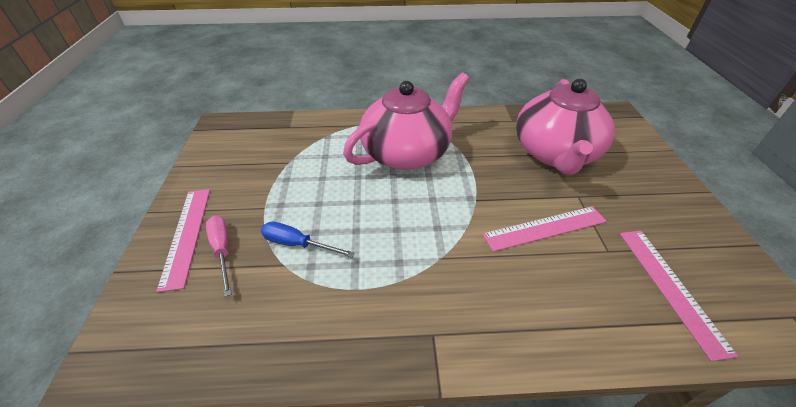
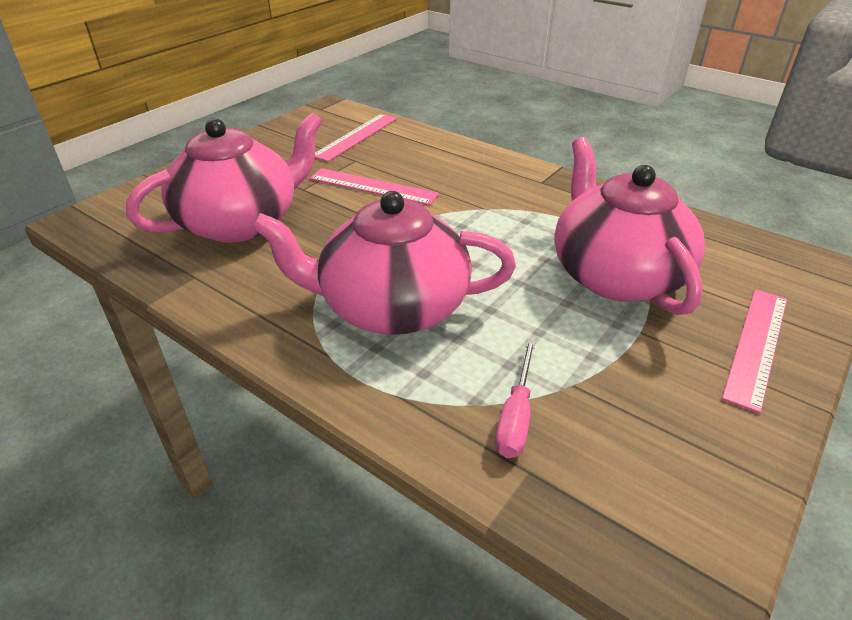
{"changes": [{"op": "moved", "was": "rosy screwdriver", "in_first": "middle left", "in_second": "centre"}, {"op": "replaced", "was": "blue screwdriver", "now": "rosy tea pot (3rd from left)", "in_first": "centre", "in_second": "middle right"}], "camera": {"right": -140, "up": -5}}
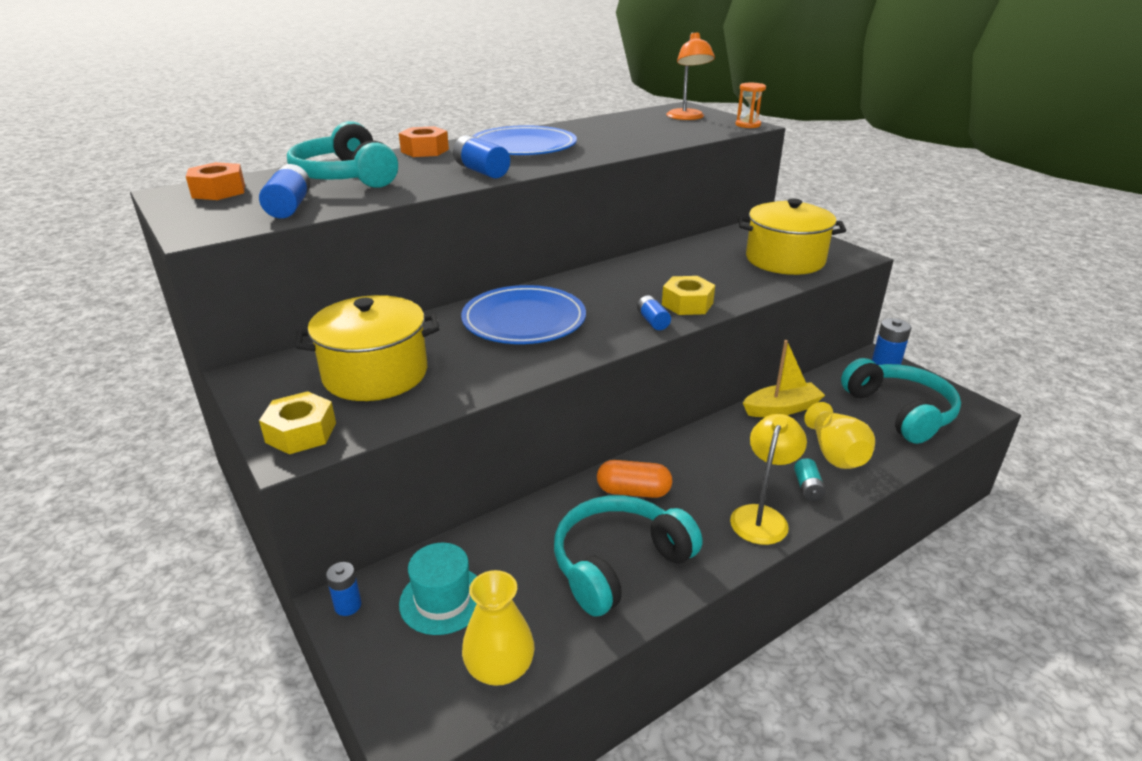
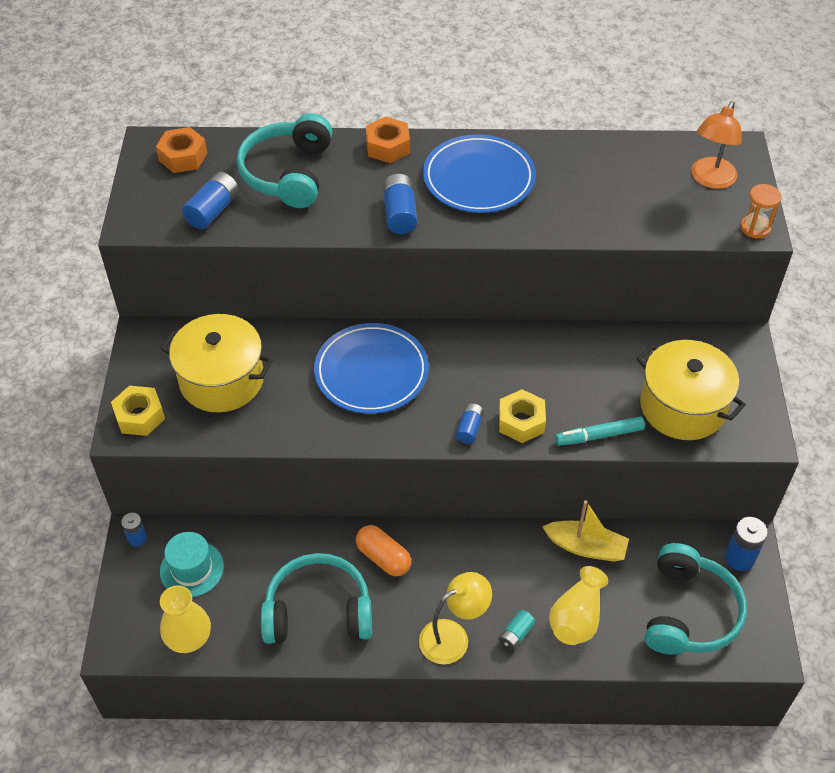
{"changes": [{"op": "added", "now": "teal felt pen", "in_second": "middle right"}], "camera": {"right": 35, "up": 20}}
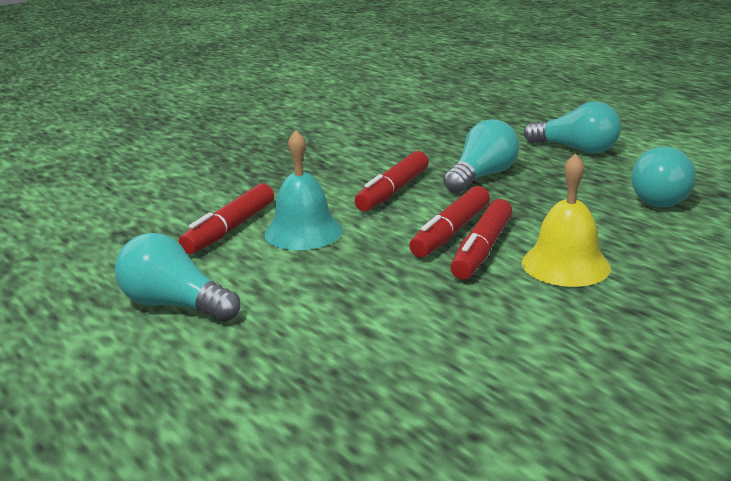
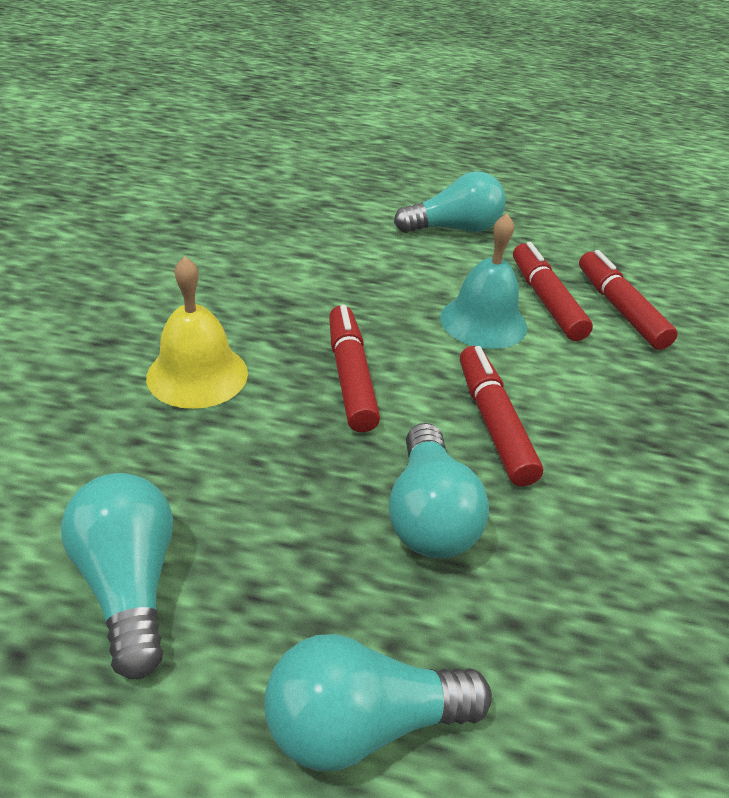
{"changes": [{"op": "moved", "was": "red felt pen (4th from left)", "in_first": "centre", "in_second": "middle right"}], "camera": {"right": 135, "up": 15}}
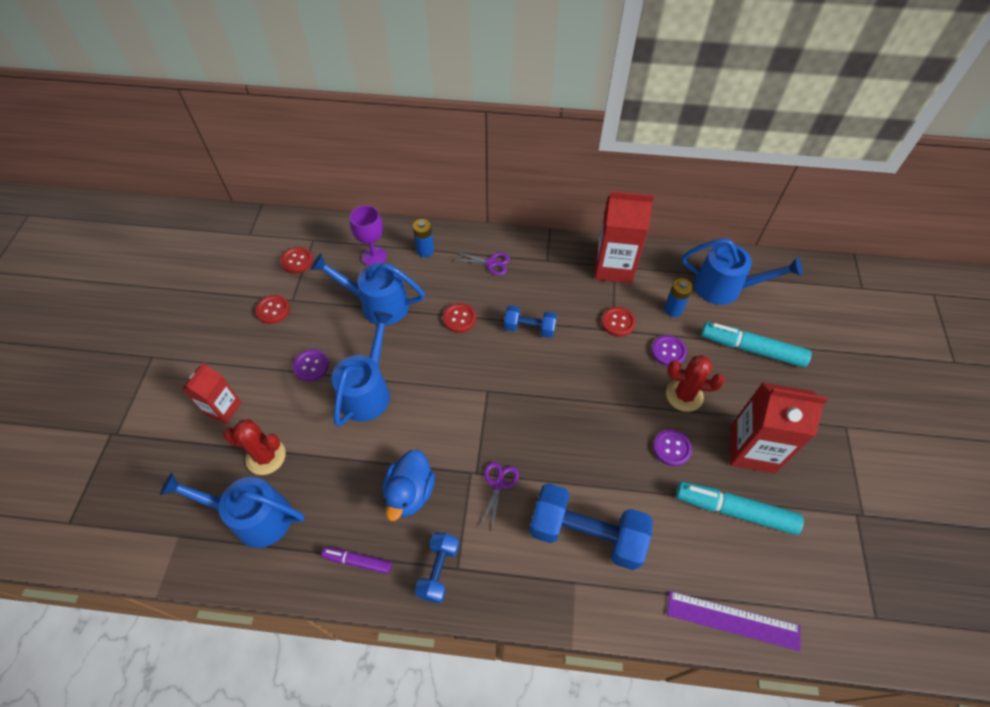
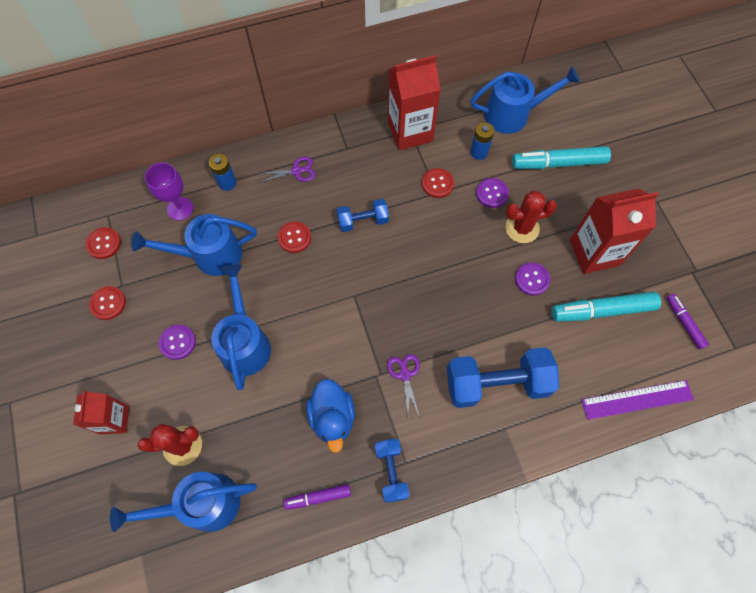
{"changes": [{"op": "added", "now": "violet felt pen (2nd from left)", "in_second": "middle right"}], "camera": {"right": -25, "up": 10}}
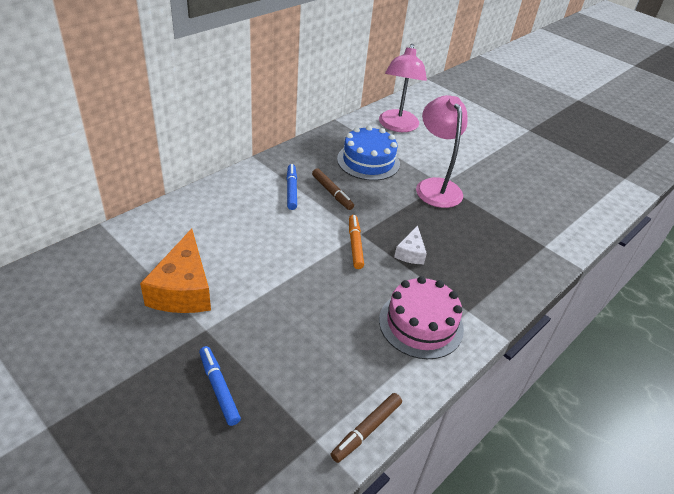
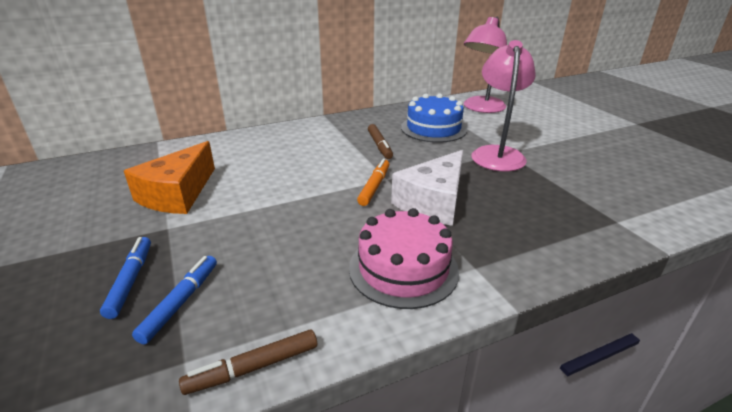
{"changes": [{"op": "moved", "was": "blue felt pen (2nd from left)", "in_first": "centre", "in_second": "bottom left"}, {"op": "resized", "was": "snow-white cheese", "in_first": "centre", "in_second": "centre", "ratio": 1.91}], "camera": {"right": 25, "up": -10}}
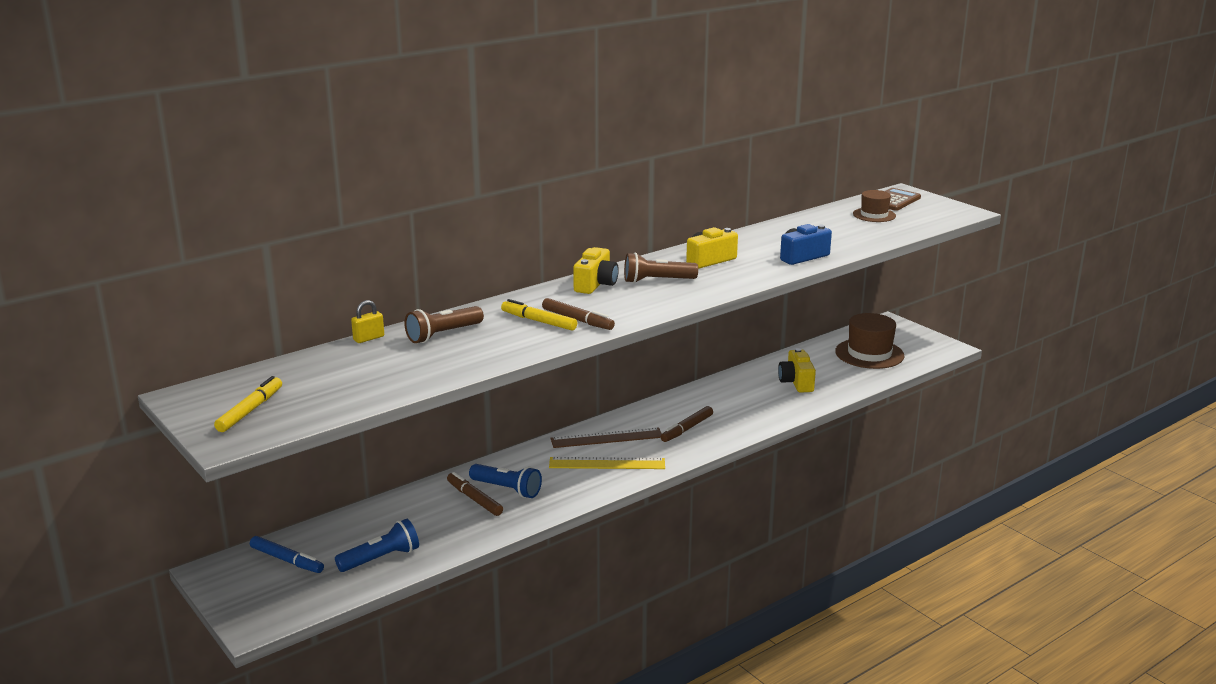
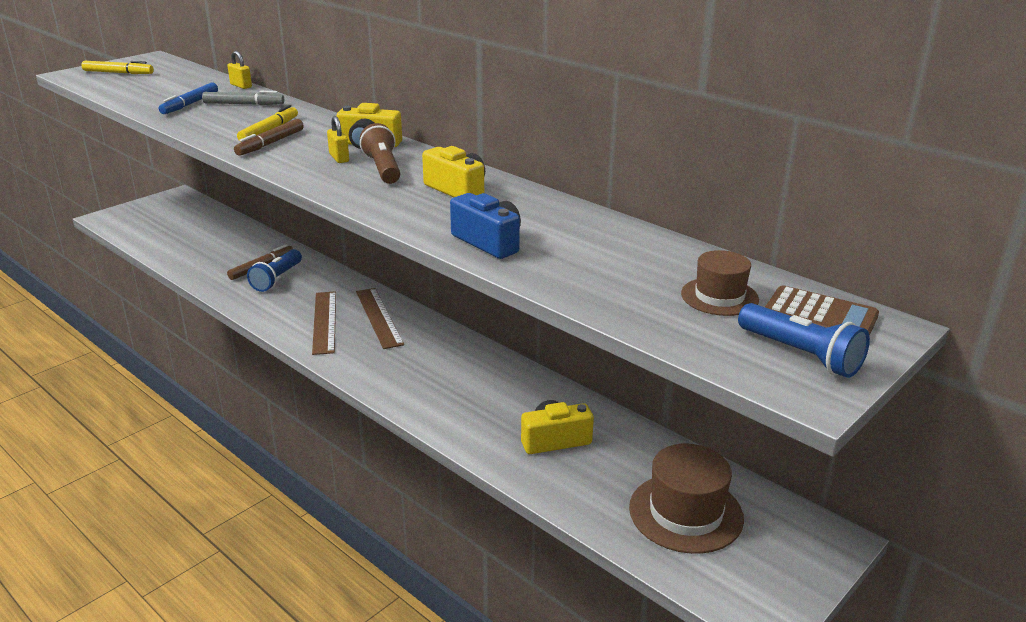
{"changes": [{"op": "replaced", "was": "russet pocket torch (1st from left)", "now": "grey felt pen", "in_first": "centre", "in_second": "top left"}, {"op": "removed", "was": "russet felt pen (3rd from left)", "in_first": "centre"}, {"op": "recoloured", "was": "yellow measuring stick", "now": "russet measuring stick (1st from left)", "in_first": "bottom centre", "in_second": "middle left"}, {"op": "moved", "was": "blue pocket torch (1st from left in the first image)", "now": "blue pocket torch (2nd from left)", "in_first": "bottom left", "in_second": "middle right"}, {"op": "moved", "was": "blue felt pen", "in_first": "bottom left", "in_second": "top left"}, {"op": "added", "now": "yellow small lock (2nd from left)", "in_second": "top left"}], "camera": {"right": 80, "up": 5}}
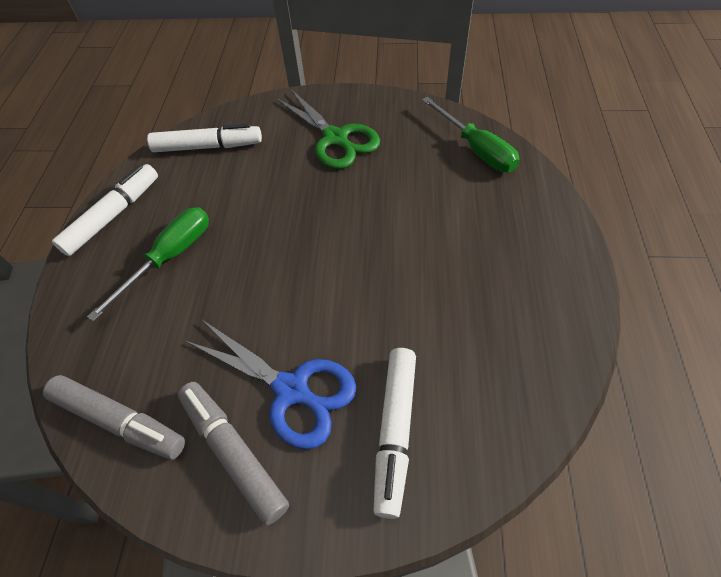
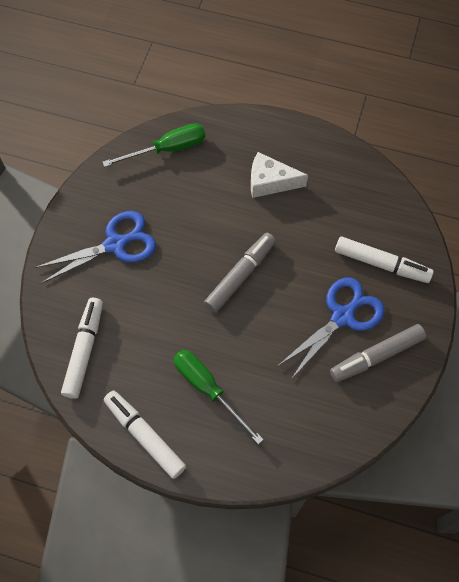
{"changes": [{"op": "recoloured", "was": "leaf-green scissors", "now": "blue scissors (1st from left)", "in_first": "top centre", "in_second": "middle left"}, {"op": "moved", "was": "grey felt pen (1st from left)", "in_first": "bottom left", "in_second": "centre"}, {"op": "added", "now": "snow-white cheese", "in_second": "top centre"}], "camera": {"right": -80, "up": 10}}
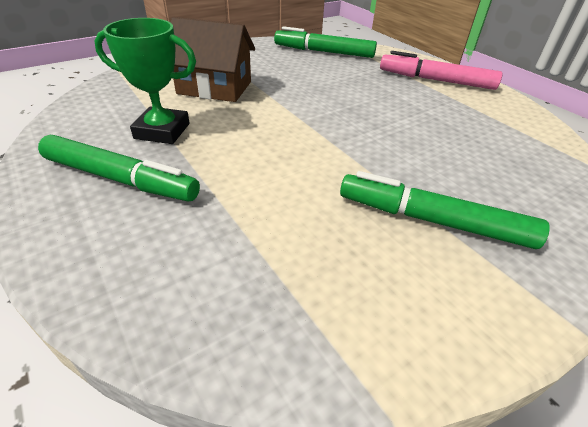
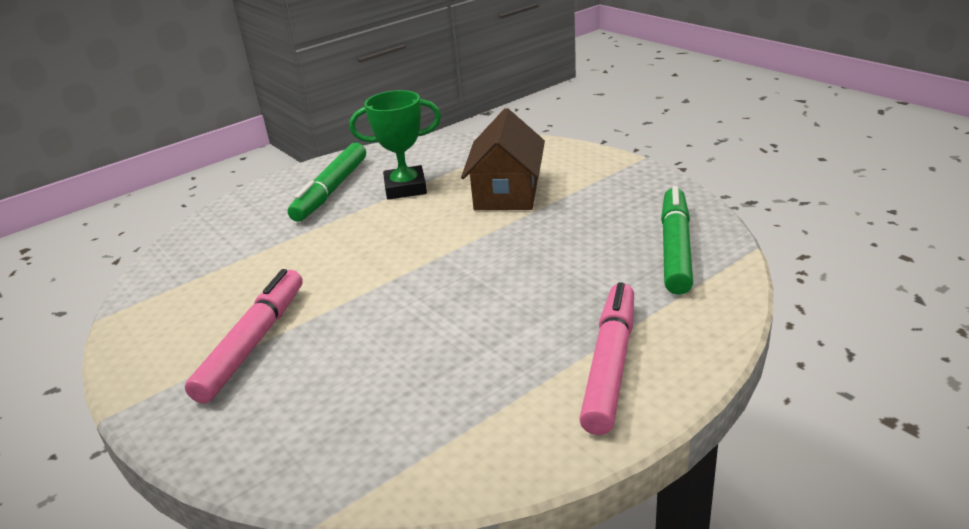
{"changes": [{"op": "turned", "was": "leaf-green prize cup", "in_first": "top left", "in_second": "top centre", "clockwise": 75}, {"op": "recoloured", "was": "leaf-green felt pen (3rd from left)", "now": "rosy felt pen (1st from left)", "in_first": "middle right", "in_second": "middle left"}], "camera": {"right": 90, "up": -10}}
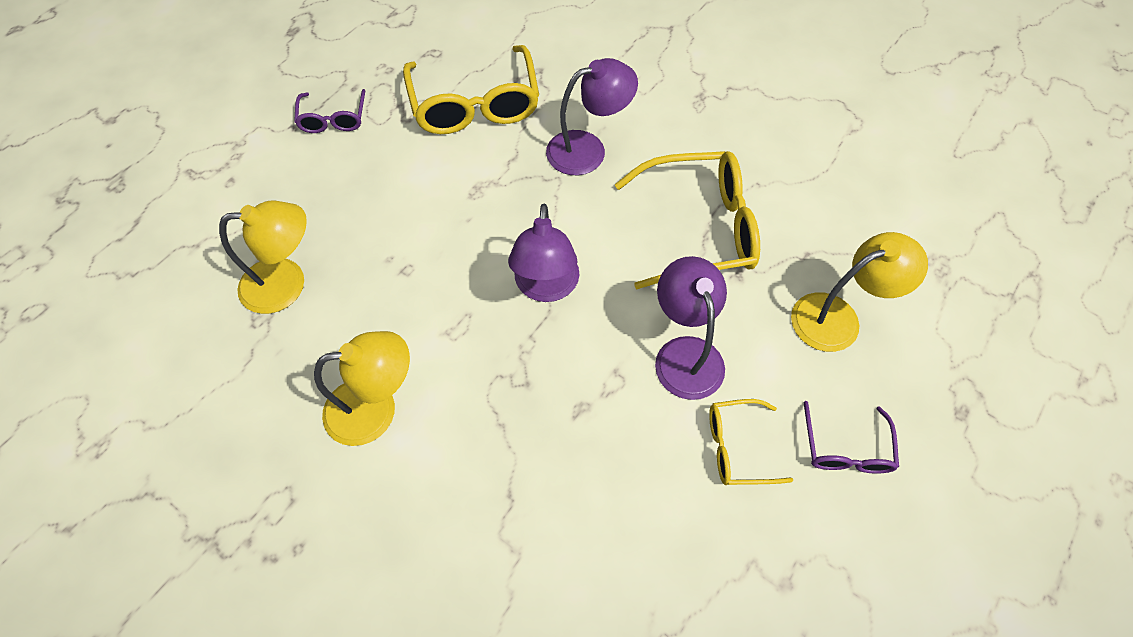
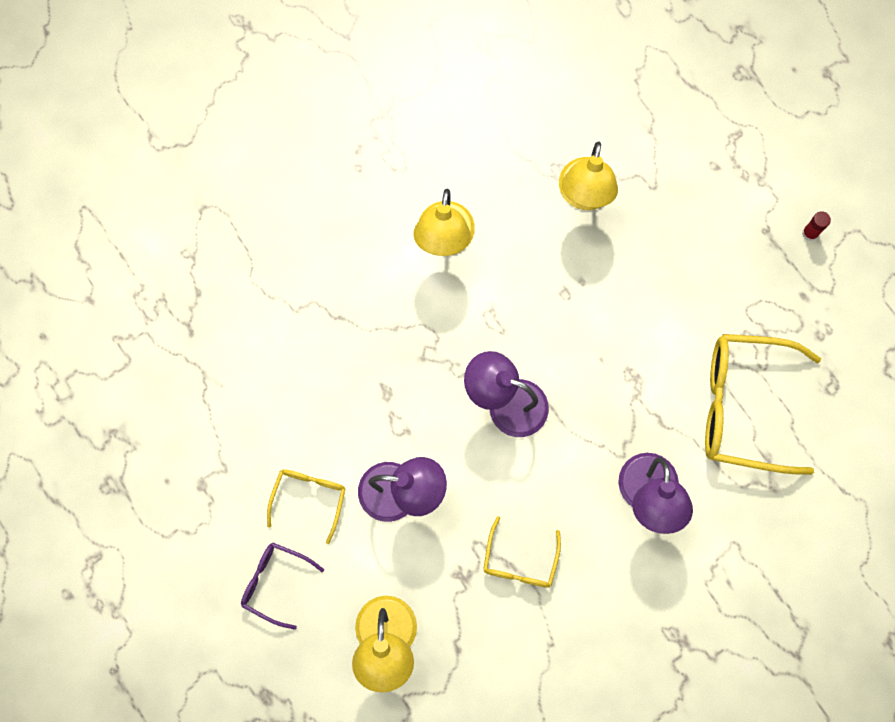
{"changes": [{"op": "removed", "was": "violet spectacles (1st from left)", "in_first": "top left"}, {"op": "resized", "was": "yellow spectacles (2nd from left)", "in_first": "centre", "in_second": "bottom centre", "ratio": 0.53}, {"op": "added", "now": "red glue", "in_second": "top right"}], "camera": {"right": 110, "up": 15}}
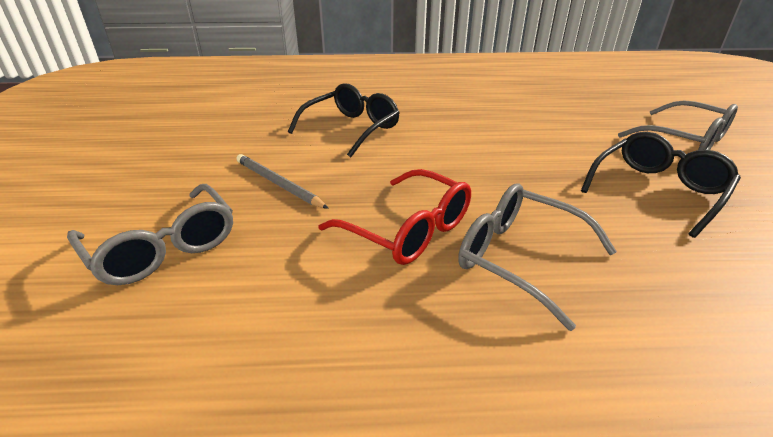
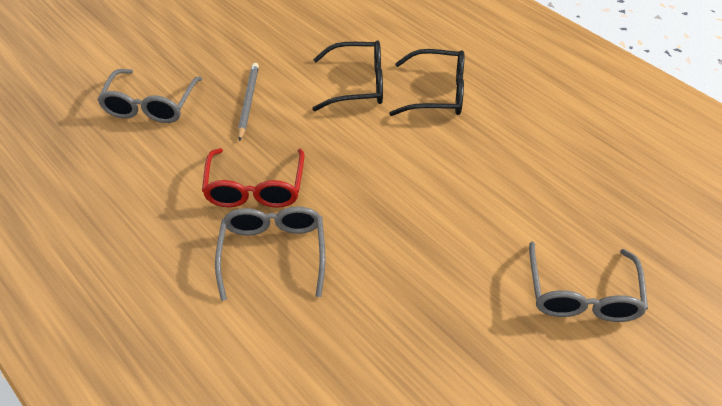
{"changes": [{"op": "moved", "was": "ebony spectacles (2nd from left)", "in_first": "middle right", "in_second": "top centre"}], "camera": {"right": 50, "up": 15}}
